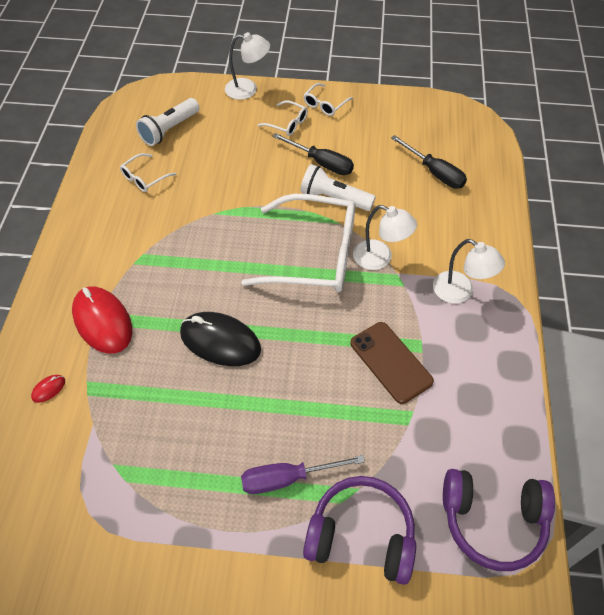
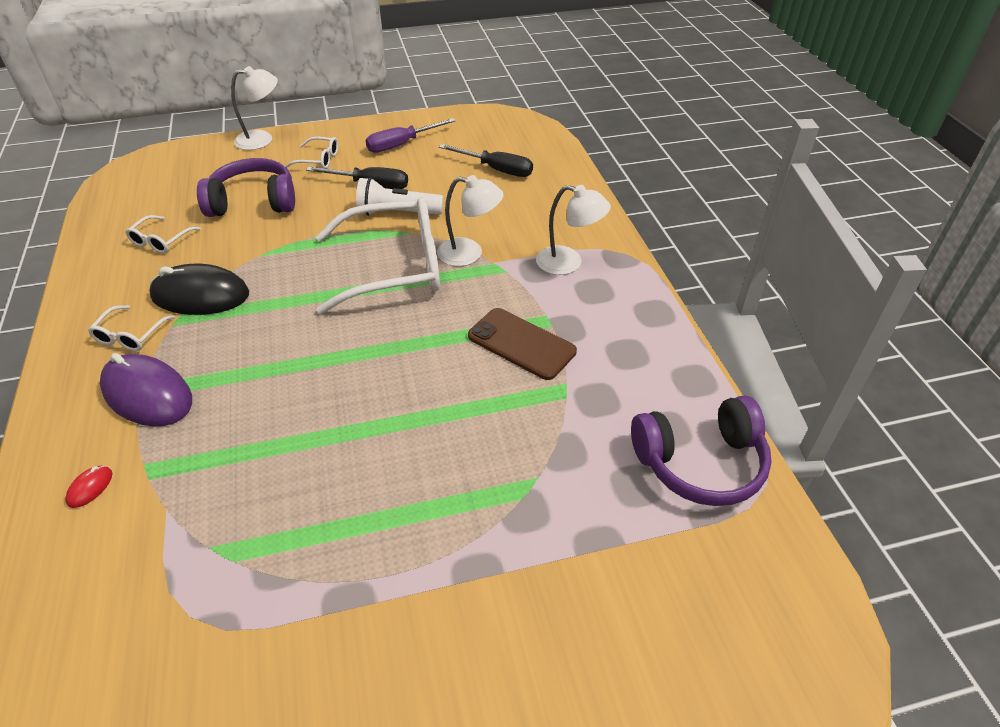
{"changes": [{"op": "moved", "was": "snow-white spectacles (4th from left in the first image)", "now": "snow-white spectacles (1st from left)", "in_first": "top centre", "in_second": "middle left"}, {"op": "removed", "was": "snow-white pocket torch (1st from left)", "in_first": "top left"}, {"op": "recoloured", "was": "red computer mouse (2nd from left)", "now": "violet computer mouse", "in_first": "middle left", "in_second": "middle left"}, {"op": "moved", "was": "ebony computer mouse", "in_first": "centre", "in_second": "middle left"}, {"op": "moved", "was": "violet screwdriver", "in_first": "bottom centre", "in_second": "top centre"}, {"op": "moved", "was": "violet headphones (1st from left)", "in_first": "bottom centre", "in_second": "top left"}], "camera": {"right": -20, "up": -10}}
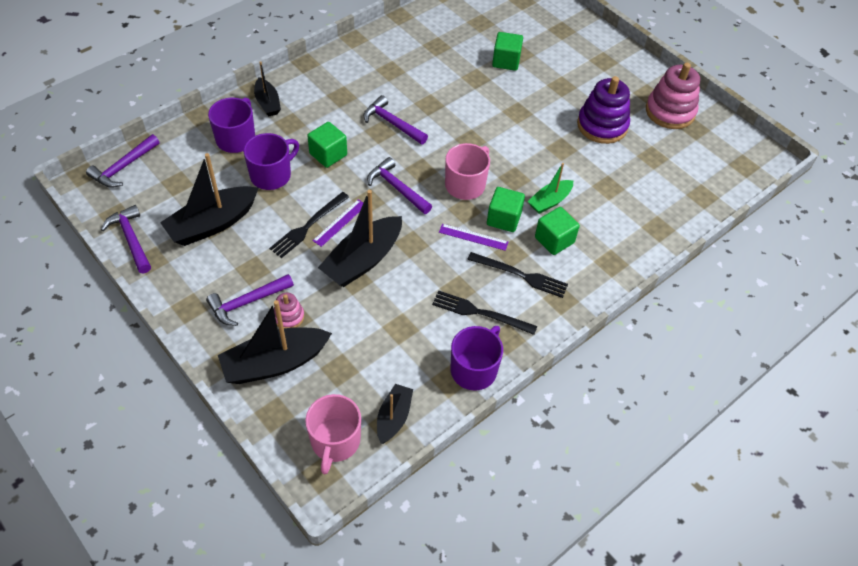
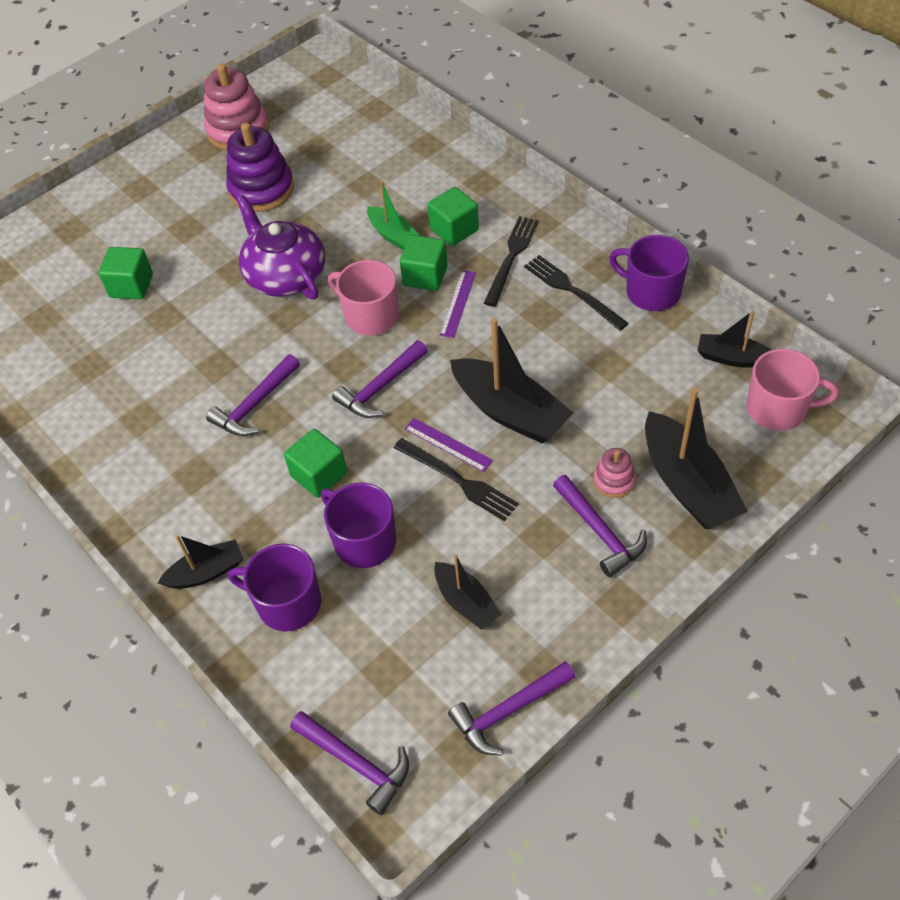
{"changes": [{"op": "resized", "was": "ebony toy boat (1st from left in the first image)", "in_first": "middle left", "in_second": "centre", "ratio": 0.57}, {"op": "turned", "was": "ebony dinner fork (2nd from left in the first image)", "in_first": "centre", "in_second": "top centre", "clockwise": 120}, {"op": "added", "now": "violet tea pot", "in_second": "top left"}], "camera": {"right": -85, "up": 0}}
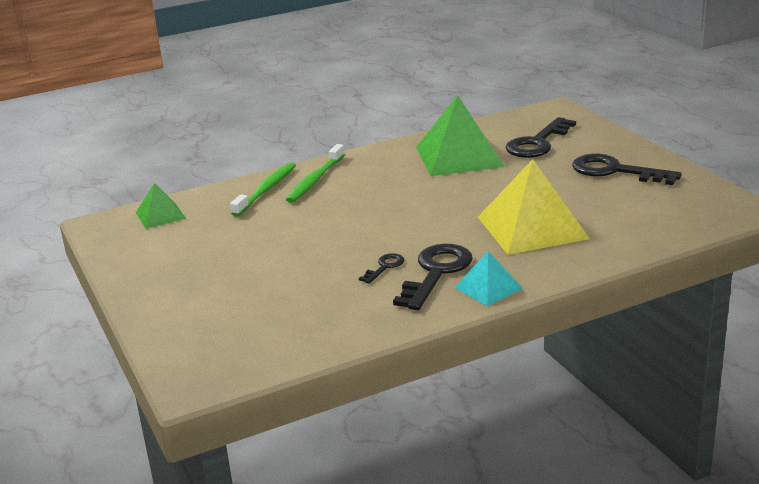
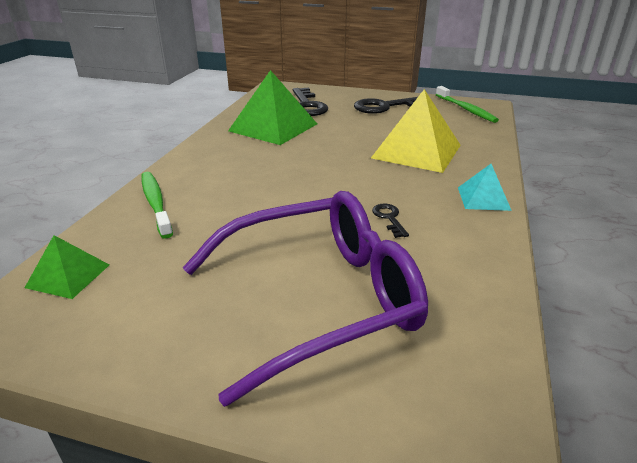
{"changes": [{"op": "moved", "was": "leaf-green dental brush (2nd from left)", "in_first": "centre", "in_second": "top right"}, {"op": "removed", "was": "ebony latchkey (2nd from left)", "in_first": "centre"}, {"op": "added", "now": "violet spectacles", "in_second": "centre"}], "camera": {"right": -50, "up": 5}}
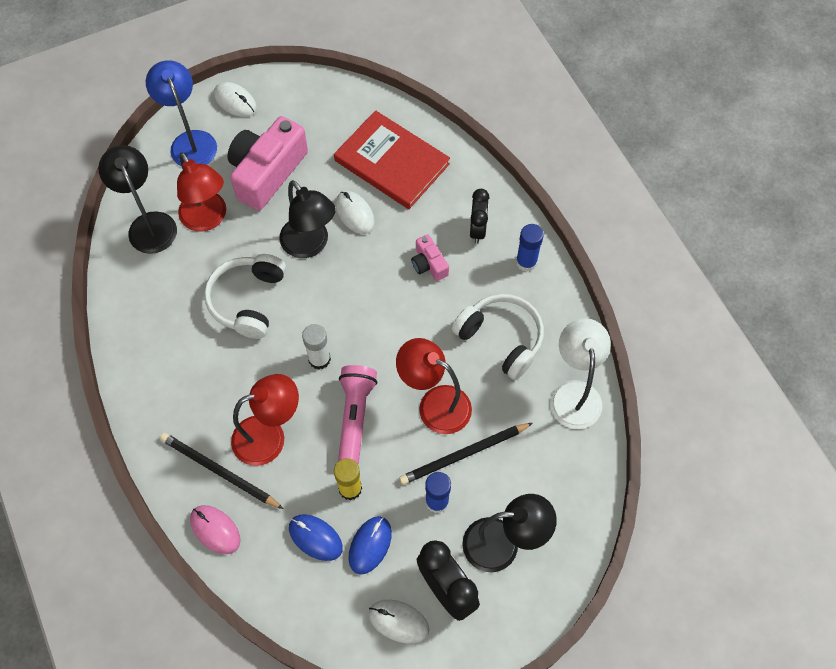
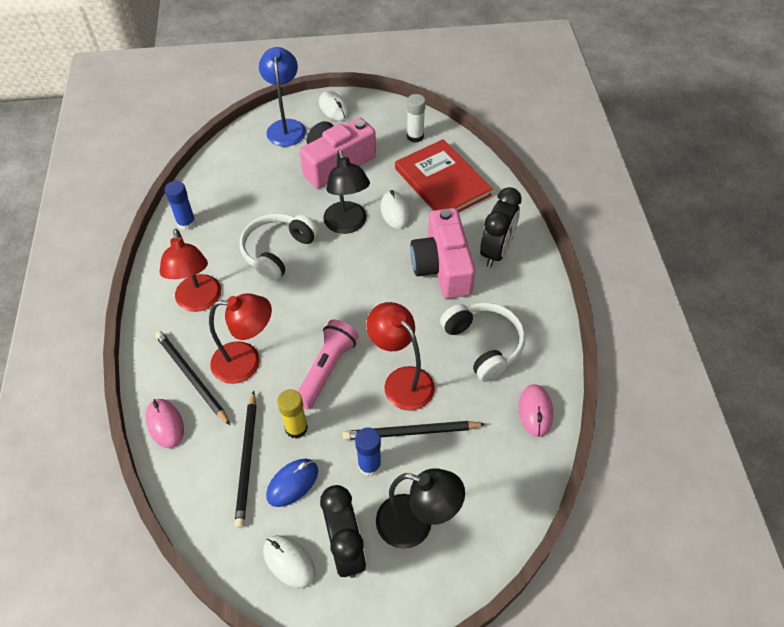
{"changes": [{"op": "removed", "was": "ebony desk lamp (1st from left)", "in_first": "top left"}, {"op": "moved", "was": "red desk lamp (1st from left)", "in_first": "top left", "in_second": "middle left"}, {"op": "resized", "was": "ebony alarm clock (2nd from left)", "in_first": "top centre", "in_second": "centre", "ratio": 1.53}, {"op": "moved", "was": "blue glue (2nd from left in the first image)", "now": "blue glue (1st from left)", "in_first": "centre", "in_second": "top left"}, {"op": "resized", "was": "rosy compact camera (2nd from left)", "in_first": "centre", "in_second": "centre", "ratio": 2.1}, {"op": "replaced", "was": "snow-white desk lamp", "now": "rosy computer mouse (2nd from left)", "in_first": "middle right", "in_second": "middle right"}, {"op": "moved", "was": "snow-white glue", "in_first": "centre", "in_second": "top centre"}, {"op": "replaced", "was": "blue computer mouse (1st from left)", "now": "ebony wooden pencil (2nd from left)", "in_first": "bottom centre", "in_second": "bottom left"}], "camera": {"right": 20, "up": -10}}
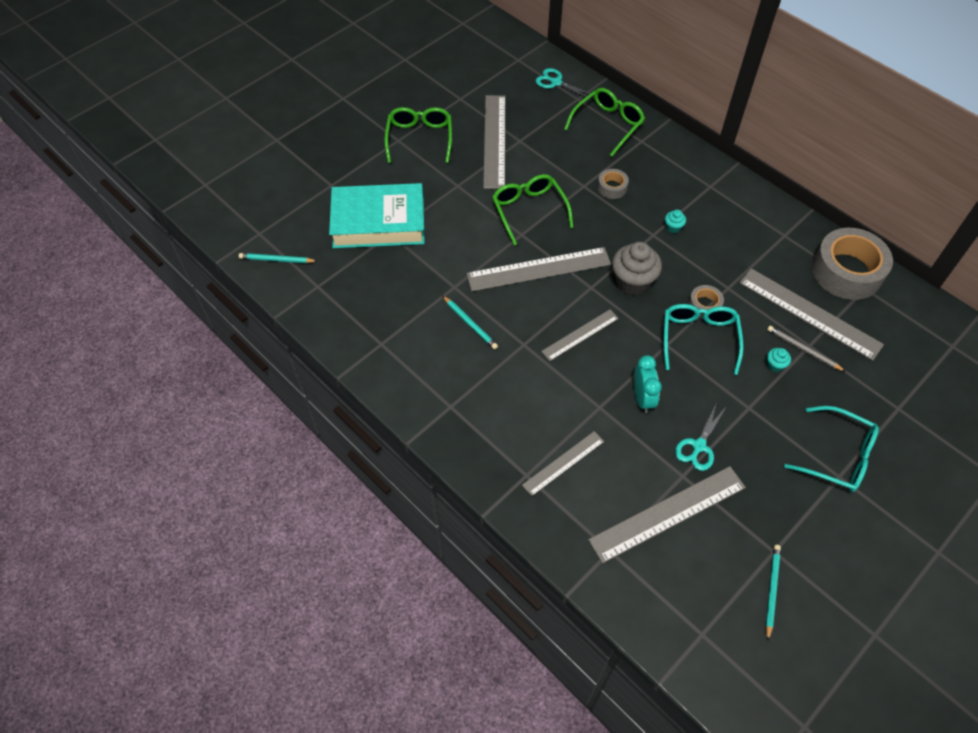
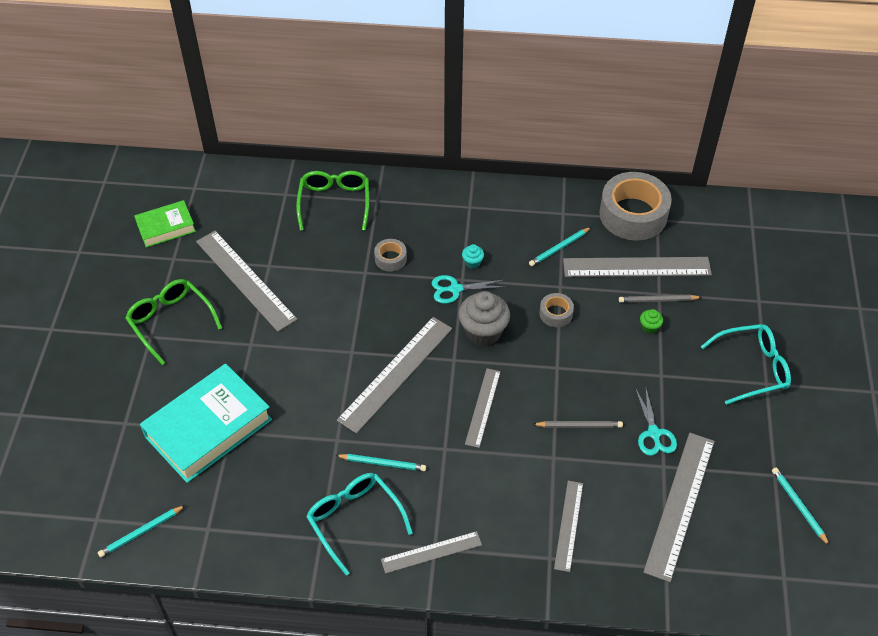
{"changes": [{"op": "moved", "was": "teal scissors (1st from left)", "in_first": "top centre", "in_second": "centre"}, {"op": "removed", "was": "leaf-green spectacles (2nd from left)", "in_first": "top centre"}, {"op": "moved", "was": "teal spectacles (1st from left)", "in_first": "middle right", "in_second": "bottom centre"}, {"op": "recoloured", "was": "teal cupcake (2nd from left)", "now": "leaf-green cupcake", "in_first": "middle right", "in_second": "middle right"}, {"op": "replaced", "was": "teal alarm clock", "now": "grey wooden pencil (1st from left)", "in_first": "centre", "in_second": "bottom centre"}, {"op": "added", "now": "leaf-green book", "in_second": "middle left"}, {"op": "added", "now": "teal wooden pencil (3rd from left)", "in_second": "centre"}, {"op": "added", "now": "grey measuring stick (3rd from left)", "in_second": "bottom centre"}], "camera": {"right": -40, "up": -5}}
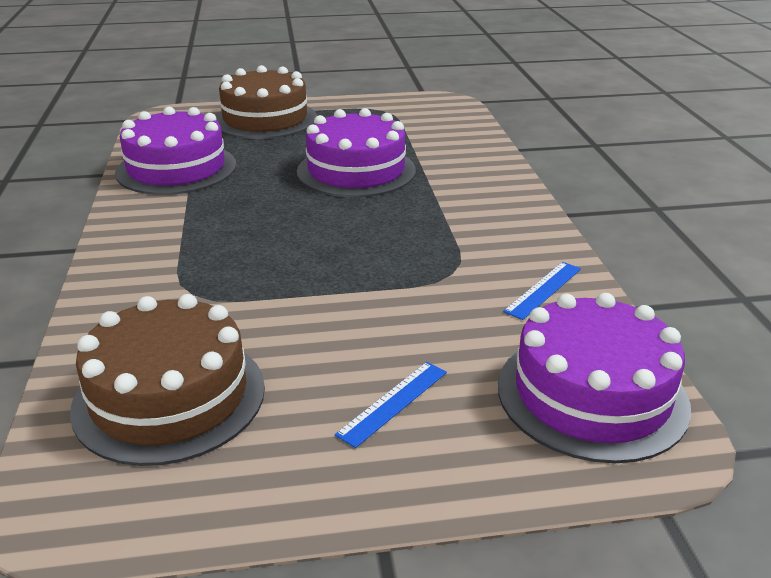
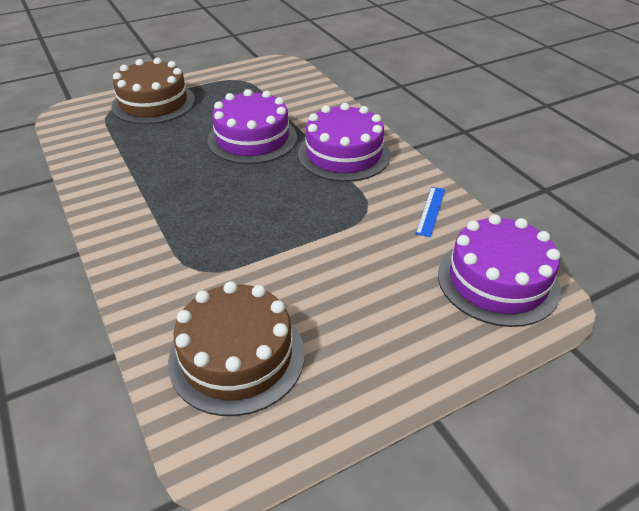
{"changes": [{"op": "moved", "was": "violet gateau (1st from left in the first image)", "now": "violet gateau (2nd from left)", "in_first": "top left", "in_second": "top centre"}, {"op": "removed", "was": "blue measuring stick (1st from left)", "in_first": "bottom centre"}], "camera": {"right": -20, "up": 10}}
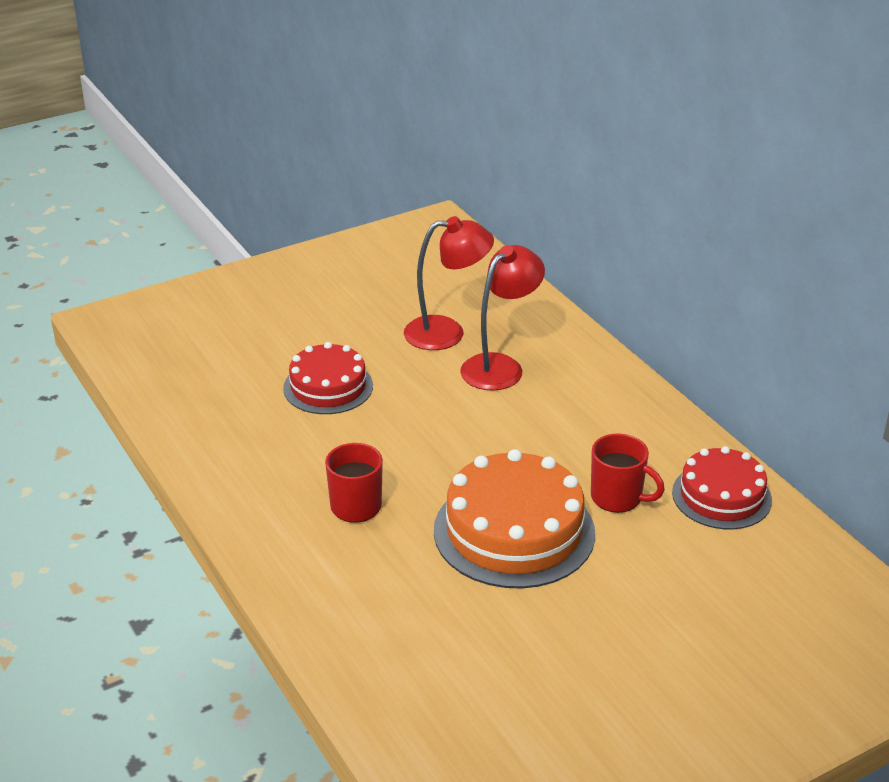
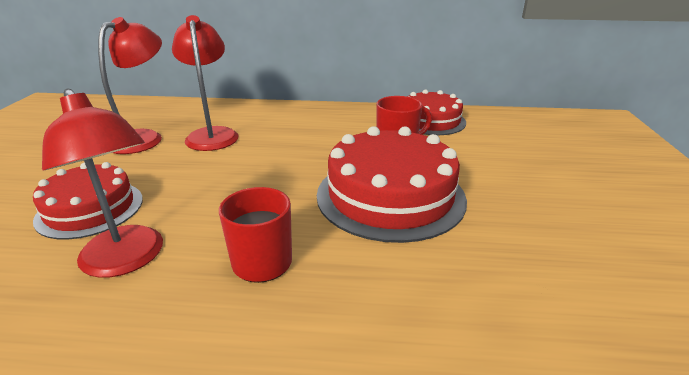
{"changes": [{"op": "recoloured", "was": "bright orange gateau", "now": "red gateau (2nd from left)", "in_first": "centre", "in_second": "centre"}, {"op": "added", "now": "red desk lamp (1st from left)", "in_second": "middle left"}], "camera": {"right": -55, "up": -5}}
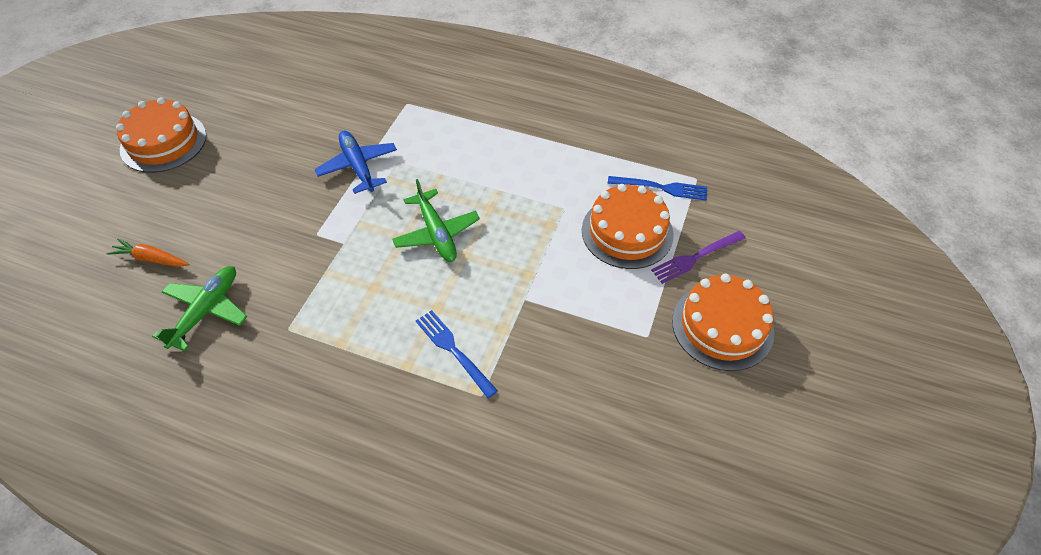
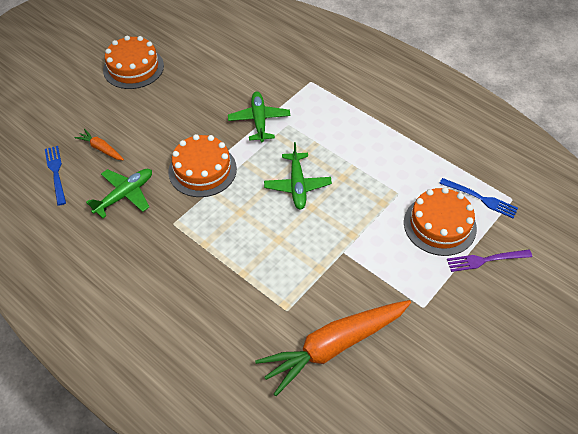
{"changes": [{"op": "recoloured", "was": "blue aeroplane", "now": "leaf-green aeroplane (2nd from left)", "in_first": "top centre", "in_second": "top centre"}, {"op": "moved", "was": "bright orange gateau (3rd from left in the first image)", "now": "bright orange gateau (2nd from left)", "in_first": "middle right", "in_second": "centre"}, {"op": "moved", "was": "blue dinner fork (1st from left)", "in_first": "centre", "in_second": "middle left"}, {"op": "added", "now": "bright orange root vegetable (2nd from left)", "in_second": "bottom centre"}], "camera": {"right": 20, "up": 0}}
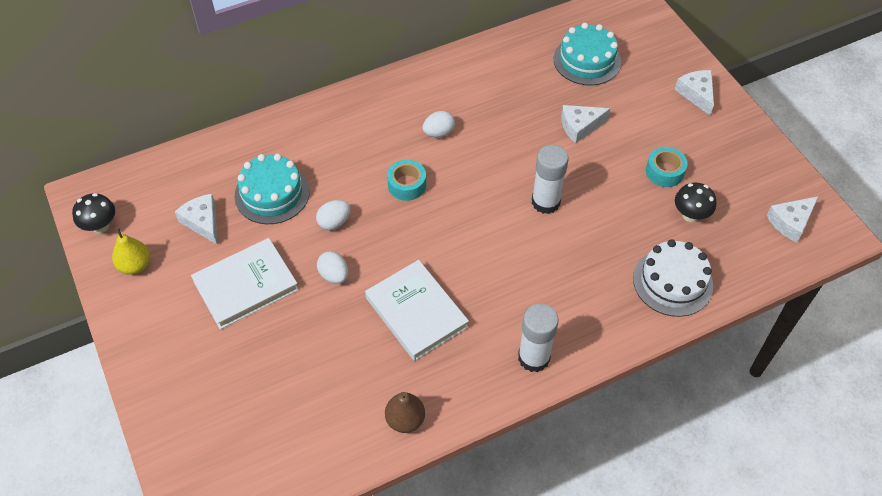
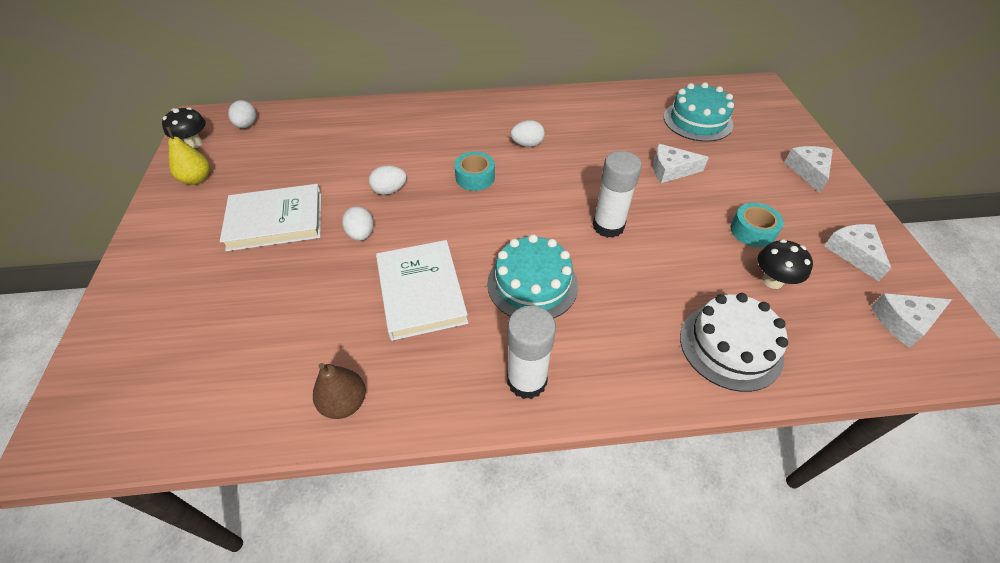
{"changes": [{"op": "moved", "was": "teal gateau (1st from left)", "in_first": "middle left", "in_second": "centre"}, {"op": "moved", "was": "snow-white cheese (1st from left in the first image)", "now": "snow-white cheese (3rd from left)", "in_first": "middle left", "in_second": "middle right"}, {"op": "added", "now": "snow-white toy egg (1st from left)", "in_second": "top left"}], "camera": {"right": 20, "up": -5}}
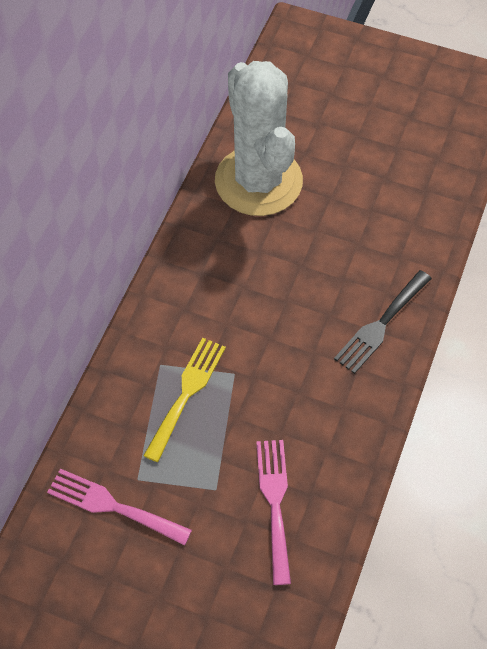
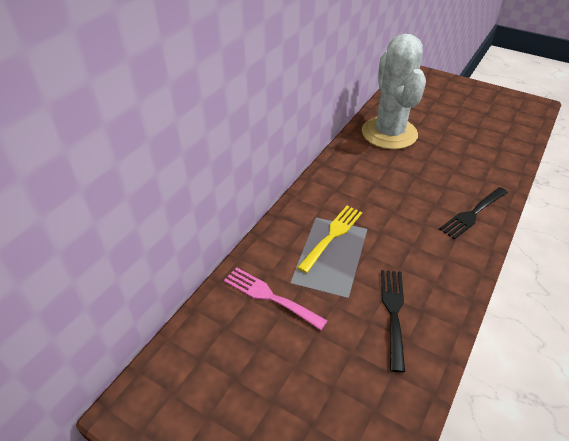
{"changes": [{"op": "recoloured", "was": "rosy dinner fork (2nd from left)", "now": "ebony dinner fork (1st from left)", "in_first": "bottom centre", "in_second": "bottom right"}], "camera": {"right": 10, "up": -15}}
